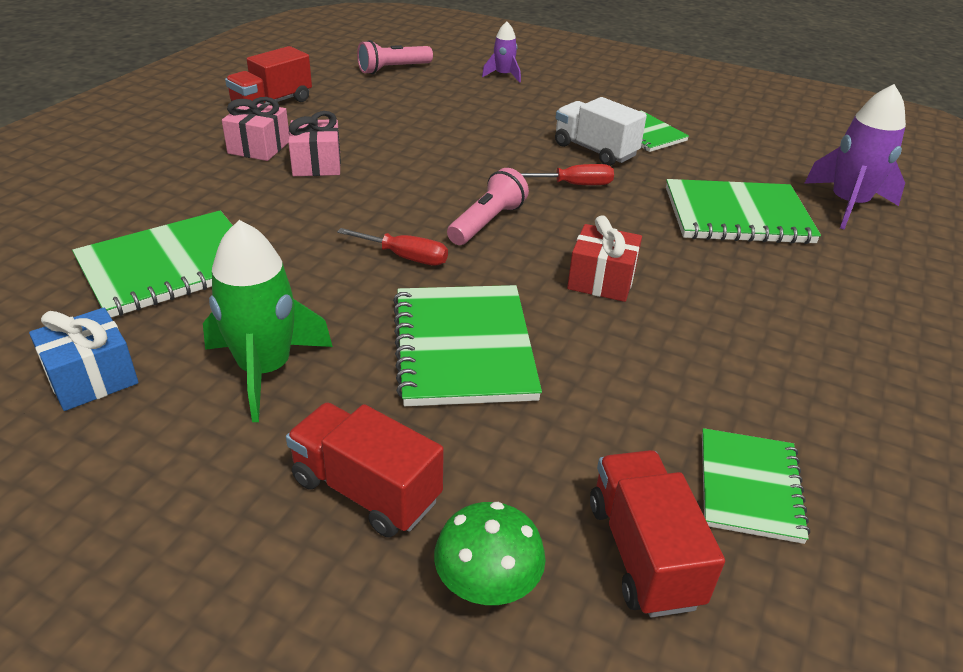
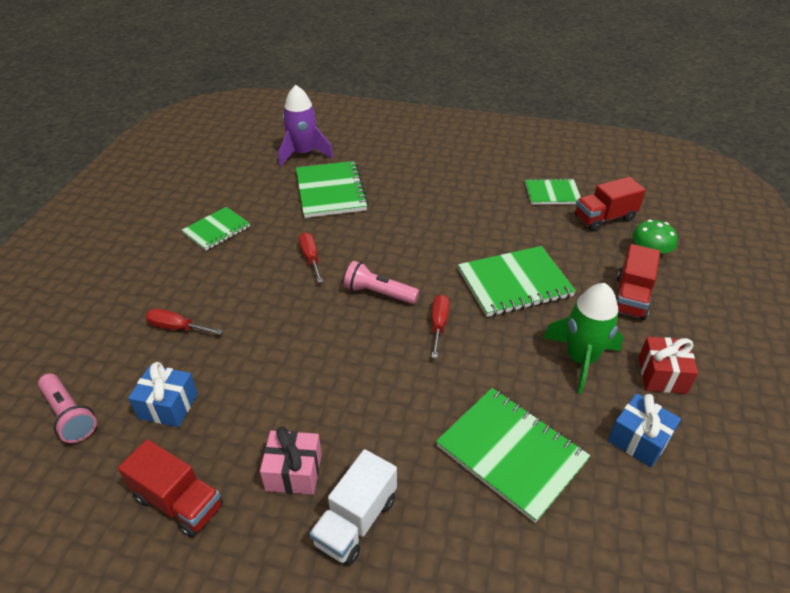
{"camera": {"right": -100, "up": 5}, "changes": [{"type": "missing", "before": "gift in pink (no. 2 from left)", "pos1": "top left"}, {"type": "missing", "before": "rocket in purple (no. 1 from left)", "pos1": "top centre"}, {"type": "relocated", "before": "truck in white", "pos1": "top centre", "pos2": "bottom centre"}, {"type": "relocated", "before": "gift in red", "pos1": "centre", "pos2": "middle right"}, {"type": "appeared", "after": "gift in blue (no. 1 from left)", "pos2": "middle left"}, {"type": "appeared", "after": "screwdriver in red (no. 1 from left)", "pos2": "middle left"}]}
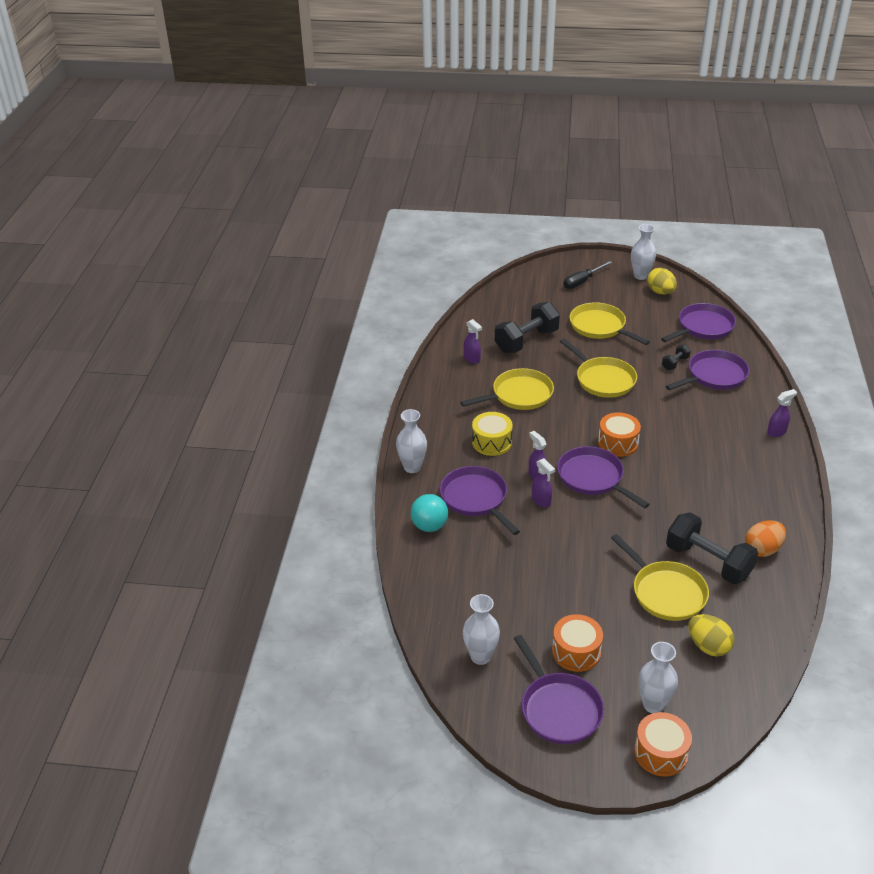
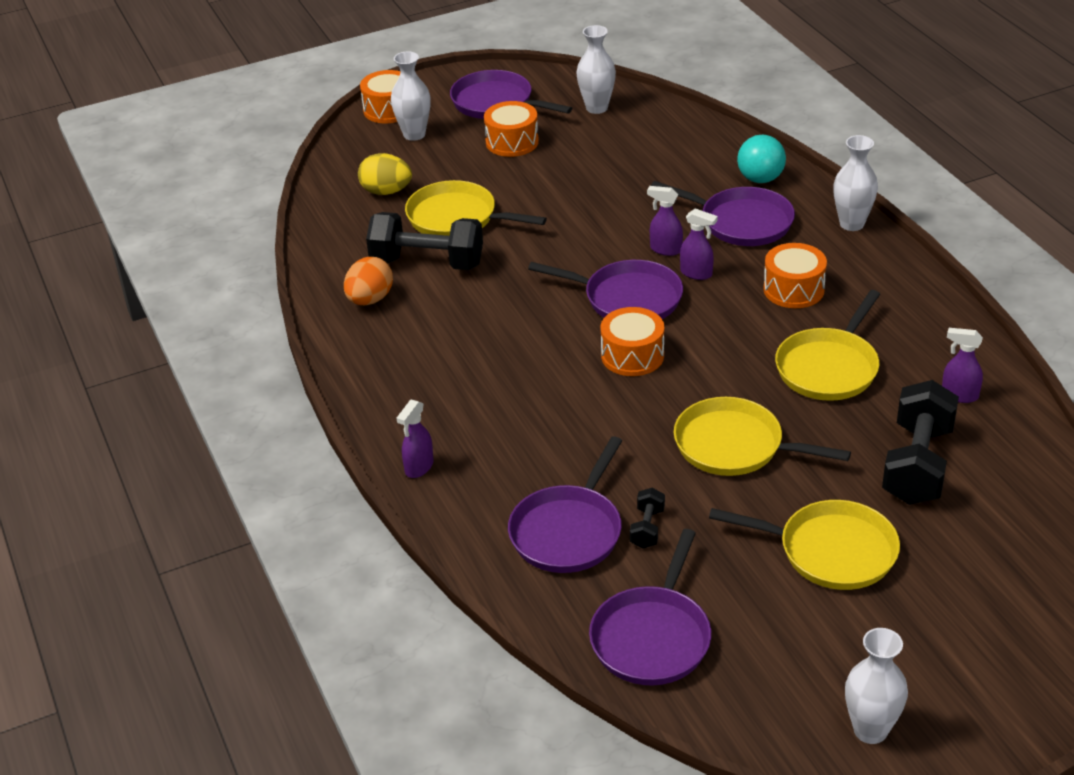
{"camera": {"right": 150, "up": 0}, "changes": [{"type": "colour", "before": "drum in yellow", "after": "drum in orange (no. 4 from left)", "pos1": "centre", "pos2": "middle right"}, {"type": "missing", "before": "screwdriver in black", "pos1": "top right"}, {"type": "missing", "before": "egg in yellow (no. 1 from left)", "pos1": "top right"}]}
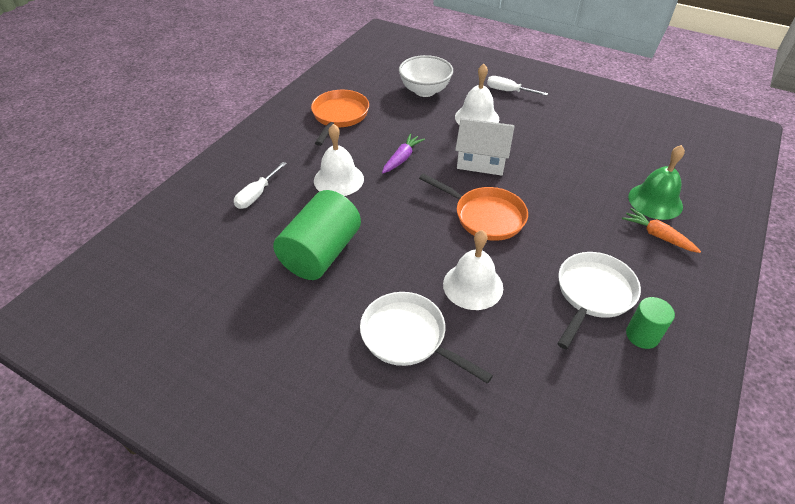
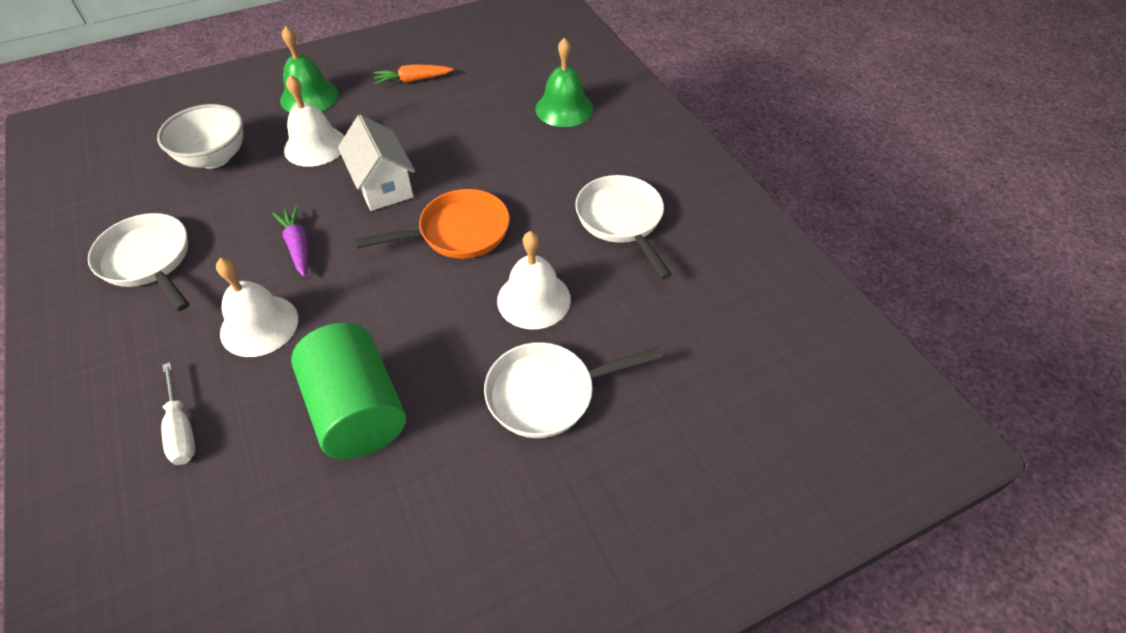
{"camera": {"right": -55, "up": 5}, "changes": [{"type": "colour", "before": "pan in orange (no. 1 from left)", "after": "pan in white (no. 1 from left)", "pos1": "top centre", "pos2": "middle left"}, {"type": "spun", "before": "house in white", "pos1": "top centre", "pos2": "top centre", "turn": -75}, {"type": "exchanged", "before": "screwdriver in white (no. 2 from left)", "after": "bell in green (no. 1 from left)", "pos1": "top centre", "pos2": "top left"}, {"type": "relocated", "before": "carrot in orange", "pos1": "middle right", "pos2": "top centre"}, {"type": "missing", "before": "cylinder in green (no. 2 from left)", "pos1": "middle right"}]}
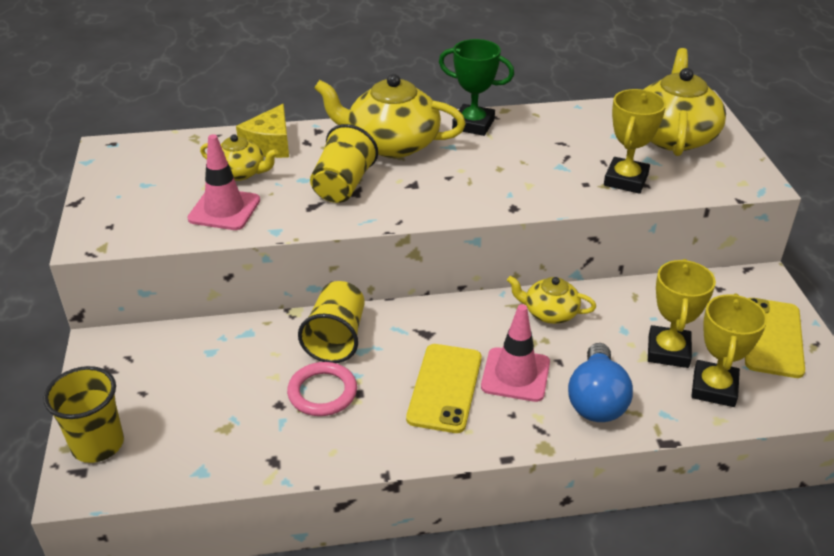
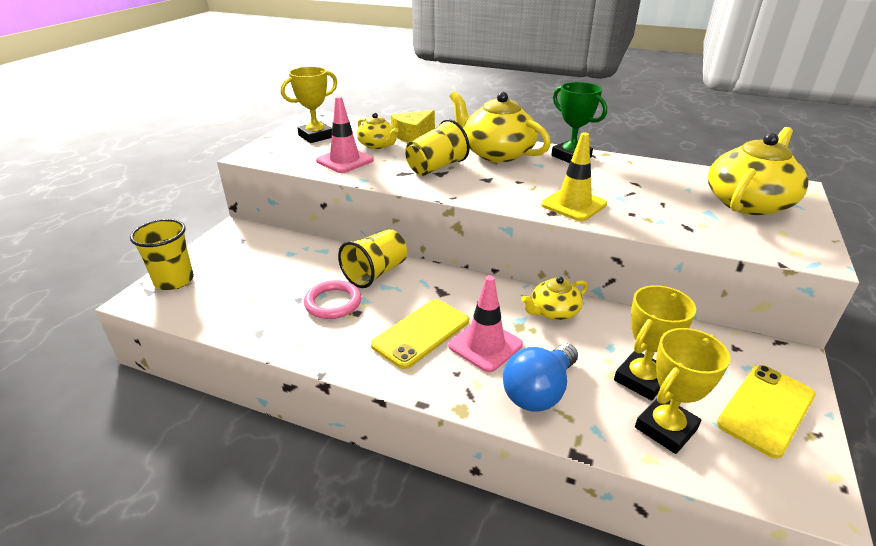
{"camera": {"right": 30, "up": -5}, "changes": [{"type": "spun", "before": "teapot in yellow (no. 3 from left)", "pos1": "centre", "pos2": "centre", "turn": -75}, {"type": "relocated", "before": "trophy in yellow (no. 1 from left)", "pos1": "top right", "pos2": "top centre"}, {"type": "appeared", "after": "traffic cone in yellow", "pos2": "top centre"}]}
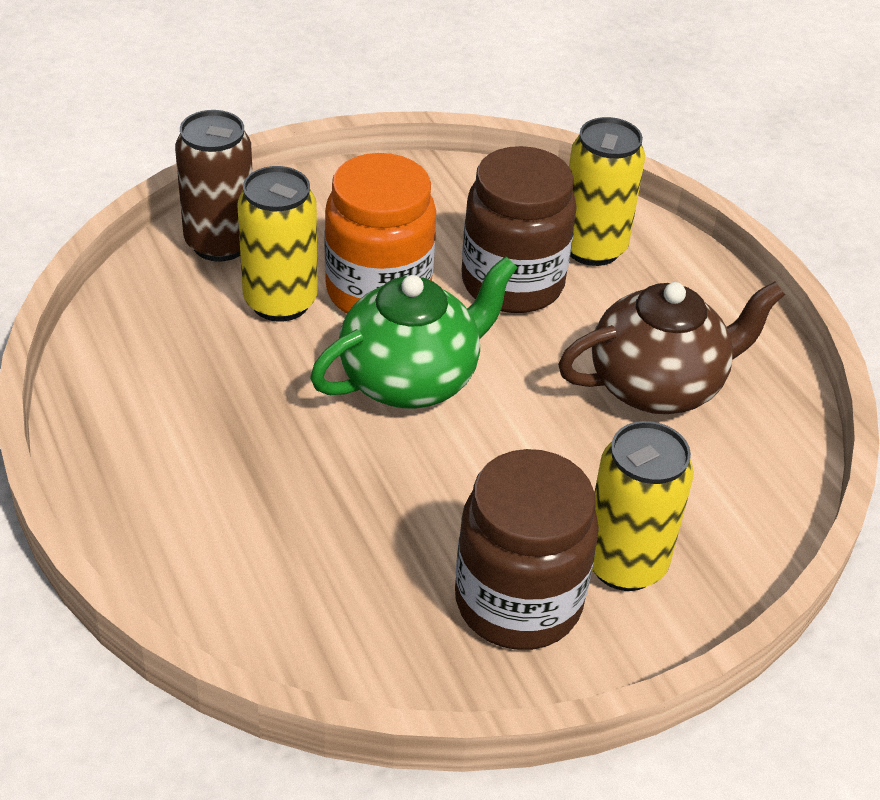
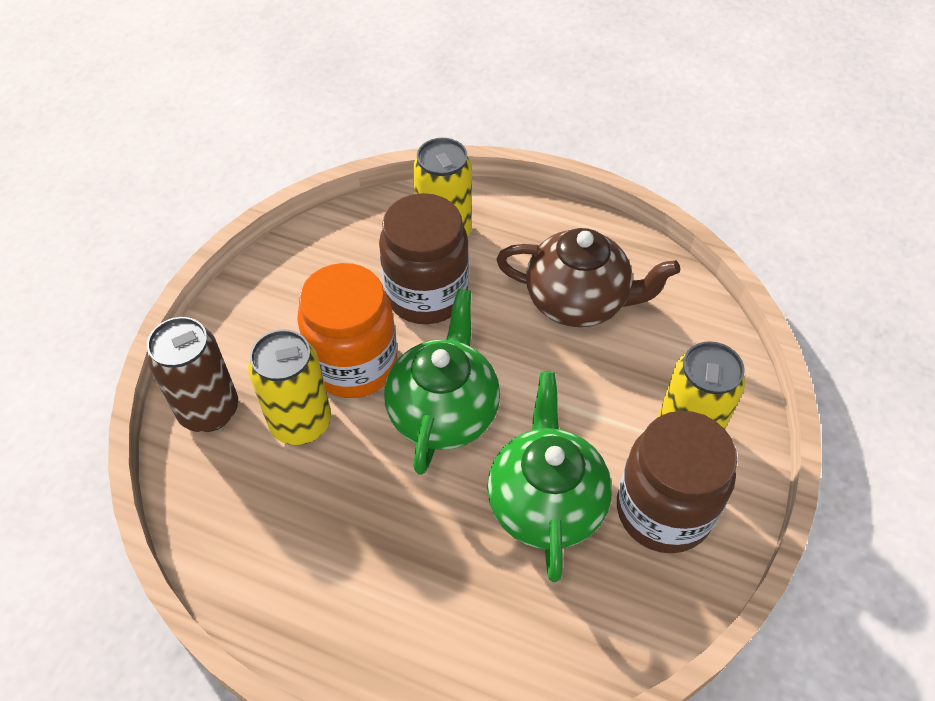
{"camera": {"right": -40, "up": 10}, "changes": [{"type": "spun", "before": "teapot in brown", "pos1": "middle right", "pos2": "centre", "turn": 75}, {"type": "appeared", "after": "teapot in green (no. 2 from left)", "pos2": "bottom centre"}]}
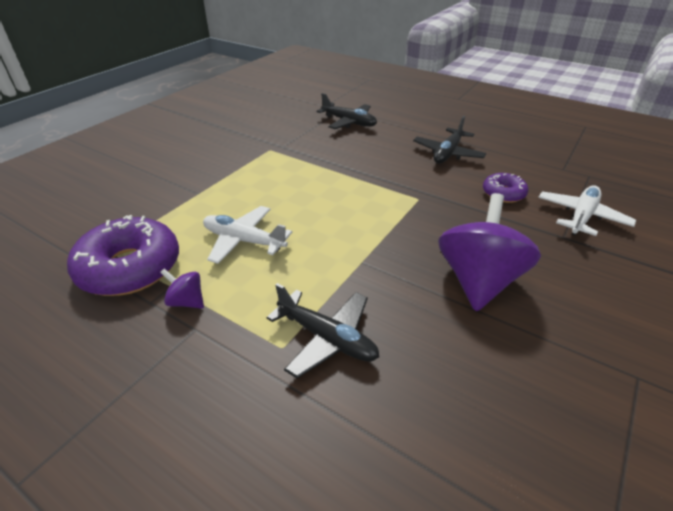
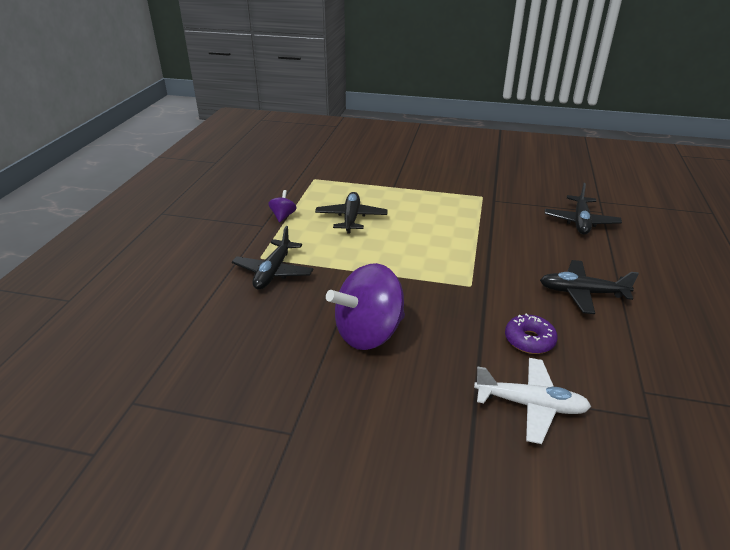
{"camera": {"right": 70, "up": -5}, "changes": [{"type": "missing", "before": "donut in purple (no. 1 from left)", "pos1": "middle left"}, {"type": "colour", "before": "plane in white (no. 1 from left)", "after": "plane in black (no. 2 from left)", "pos1": "centre", "pos2": "centre"}, {"type": "spun", "before": "spinning top in purple (no. 2 from left)", "pos1": "middle right", "pos2": "centre", "turn": 150}]}
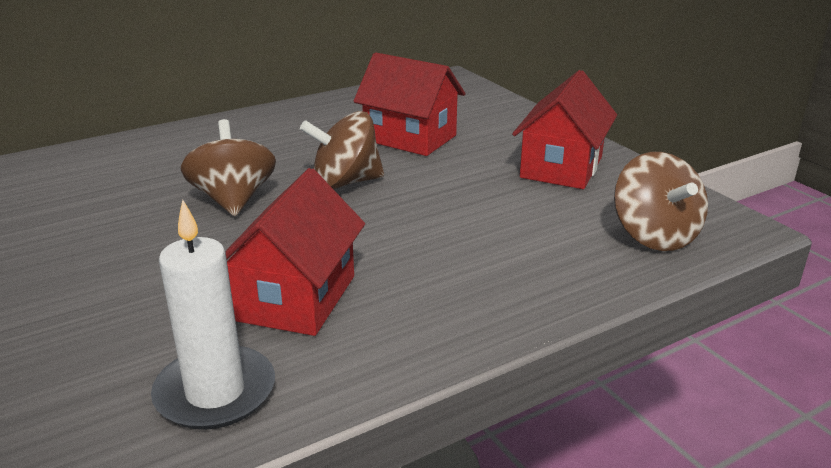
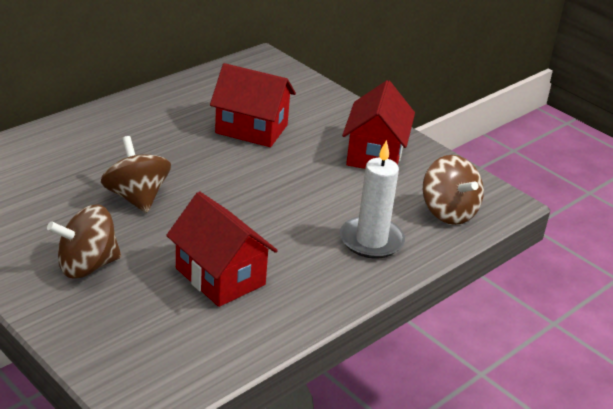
{"camera": {"right": -15, "up": 5}, "changes": [{"type": "relocated", "before": "candle in white", "pos1": "bottom left", "pos2": "centre"}, {"type": "spun", "before": "house in red (no. 1 from left)", "pos1": "centre", "pos2": "centre", "turn": -45}, {"type": "relocated", "before": "spinning top in brown (no. 2 from left in the first image)", "after": "spinning top in brown (no. 1 from left)", "pos1": "top centre", "pos2": "middle left"}]}
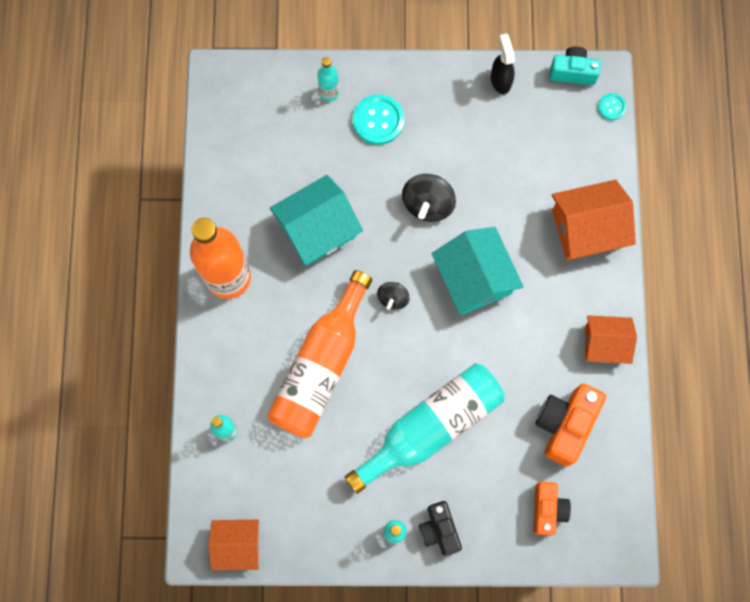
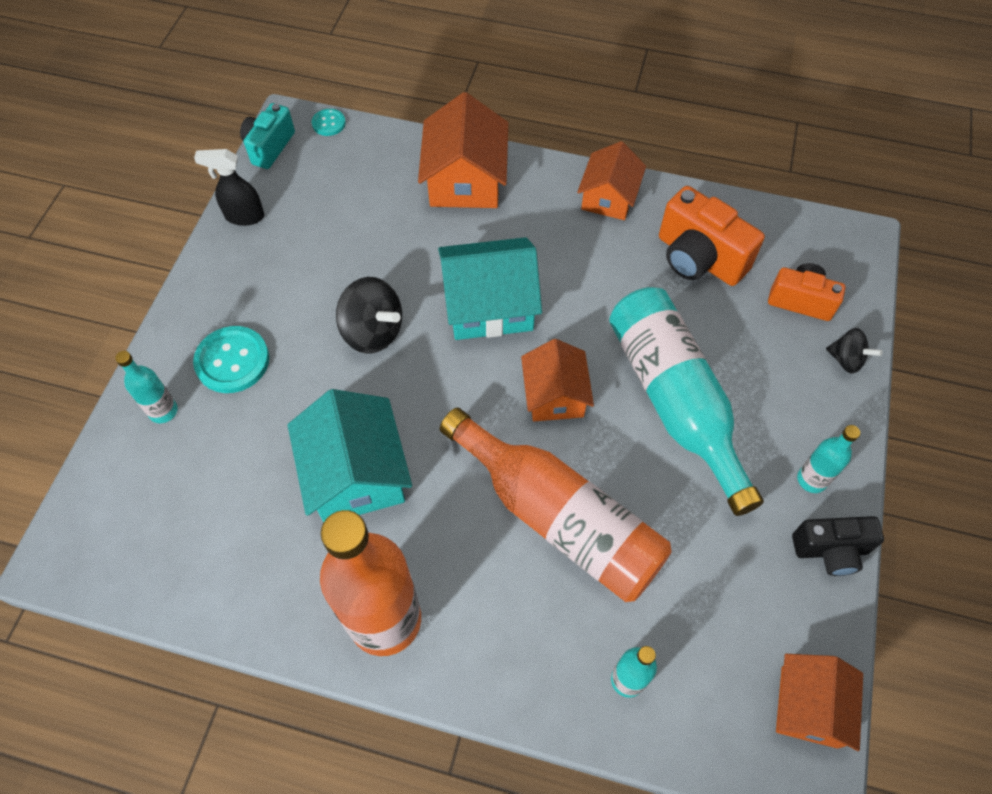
{"camera": {"right": -75, "up": -15}, "changes": [{"type": "relocated", "before": "spinning top in black (no. 1 from left in the first image)", "after": "spinning top in black (no. 2 from left)", "pos1": "centre", "pos2": "middle right"}, {"type": "relocated", "before": "camera in black", "pos1": "bottom centre", "pos2": "bottom right"}, {"type": "appeared", "after": "house in orange (no. 2 from left)", "pos2": "centre"}]}
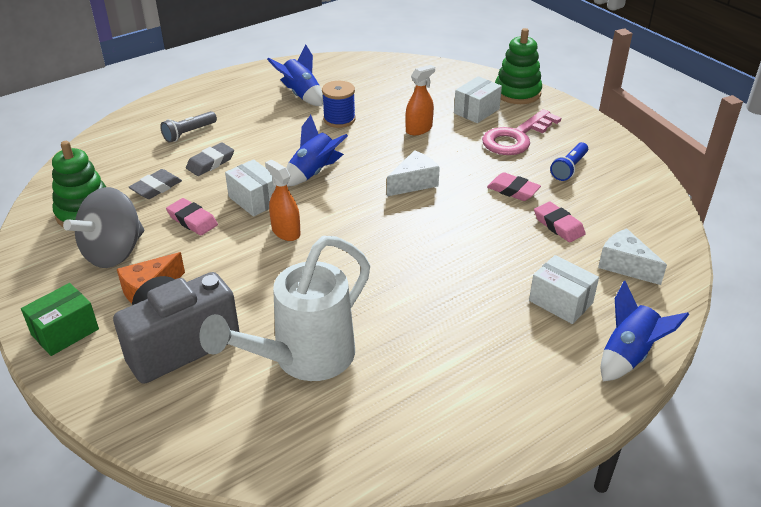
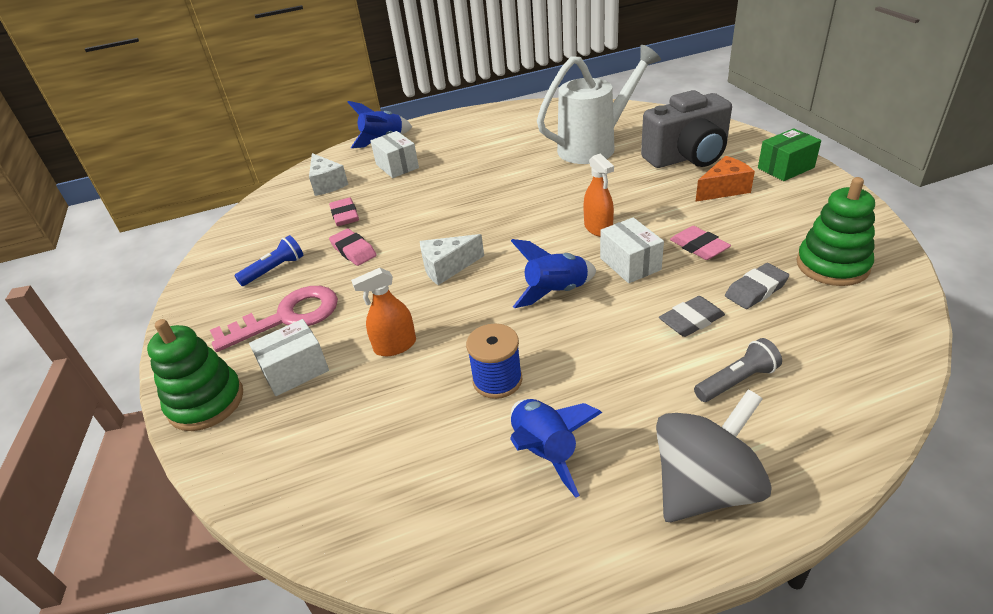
{"camera": {"right": -160, "up": 0}, "changes": [{"type": "relocated", "before": "spinning top in grey", "pos1": "middle left", "pos2": "bottom right"}]}
